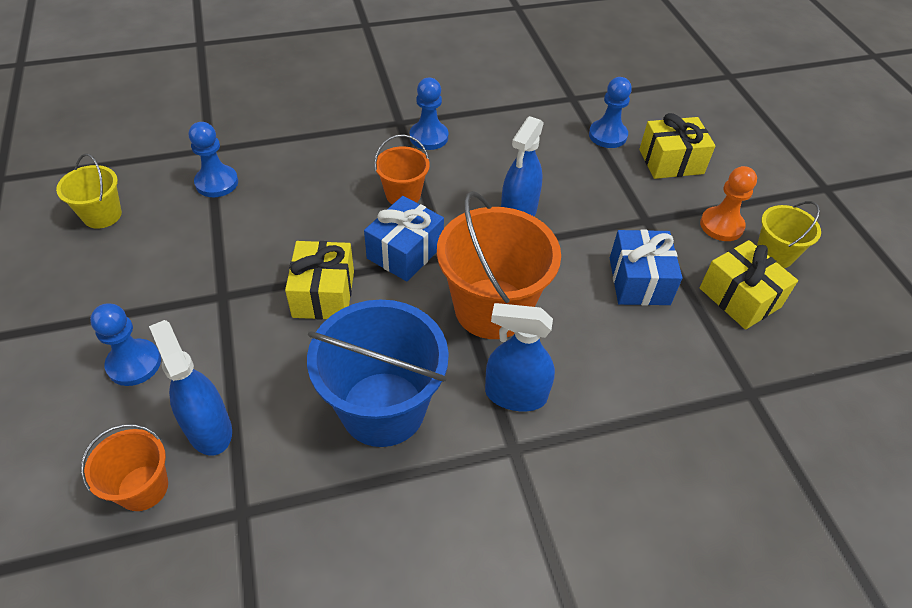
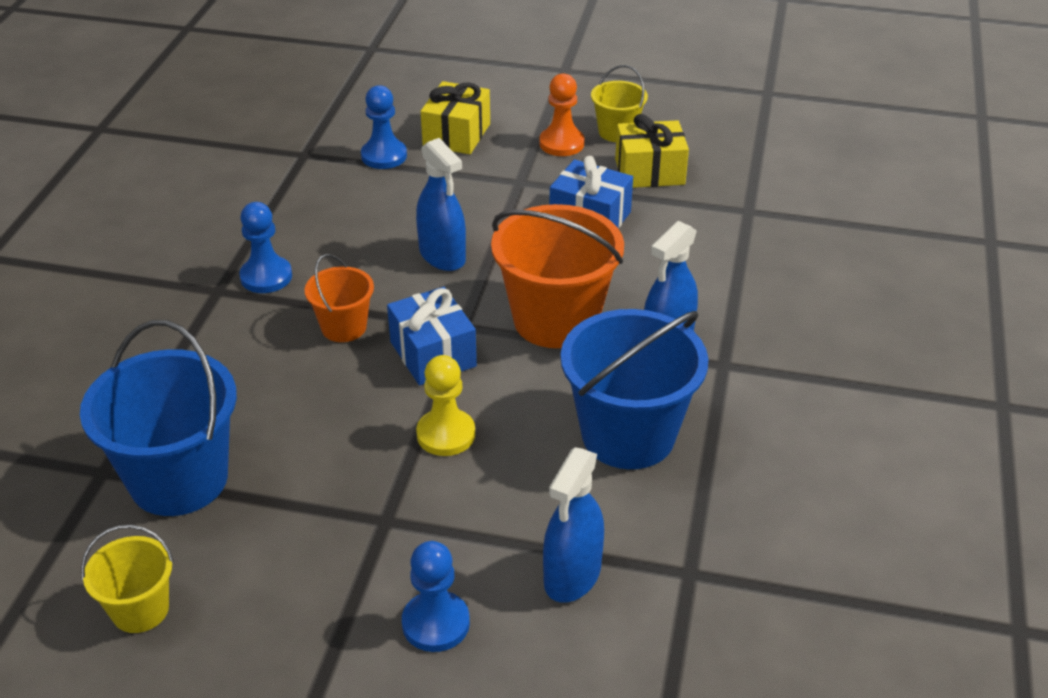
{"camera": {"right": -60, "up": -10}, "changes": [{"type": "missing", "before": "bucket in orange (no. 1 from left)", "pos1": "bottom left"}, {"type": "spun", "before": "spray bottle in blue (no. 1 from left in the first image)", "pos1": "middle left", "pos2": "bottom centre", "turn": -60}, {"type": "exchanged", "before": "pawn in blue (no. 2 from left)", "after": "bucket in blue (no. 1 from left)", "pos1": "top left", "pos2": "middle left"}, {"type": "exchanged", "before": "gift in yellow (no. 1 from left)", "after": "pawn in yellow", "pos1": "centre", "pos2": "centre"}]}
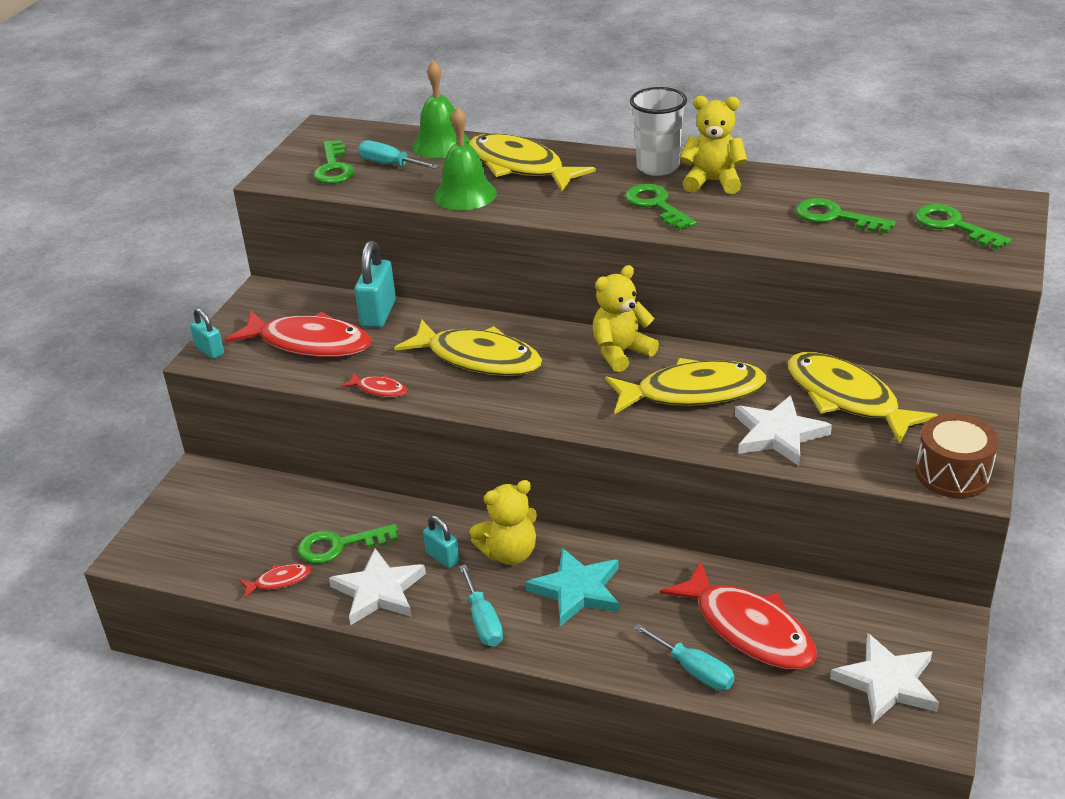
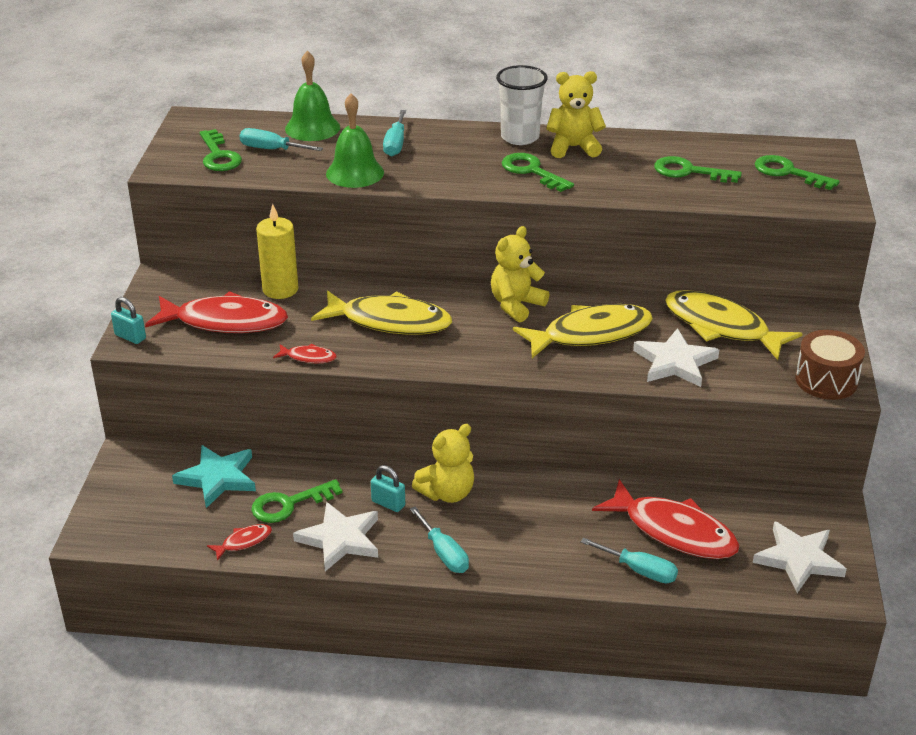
{"camera": {"right": -15, "up": 0}, "changes": [{"type": "exchanged", "before": "padlock in turquoise (no. 2 from left)", "after": "candle in yellow", "pos1": "centre", "pos2": "middle left"}, {"type": "exchanged", "before": "fish in yellow (no. 2 from left)", "after": "screwdriver in turquoise (no. 2 from left)", "pos1": "top centre", "pos2": "top centre"}, {"type": "relocated", "before": "star in turquoise", "pos1": "bottom centre", "pos2": "middle left"}]}
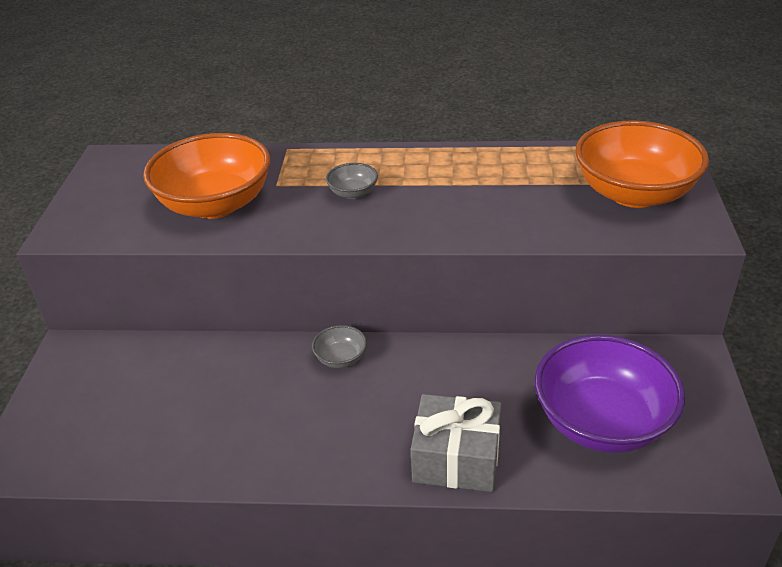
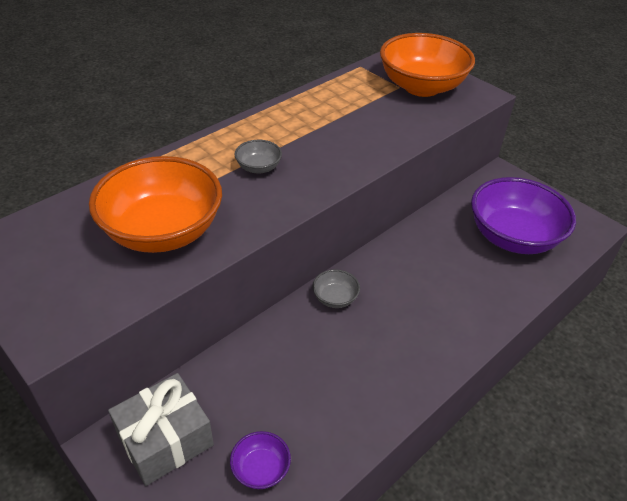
{"camera": {"right": -50, "up": 5}, "changes": [{"type": "relocated", "before": "gift in grey", "pos1": "bottom centre", "pos2": "bottom left"}, {"type": "appeared", "after": "bowl in purple (no. 1 from left)", "pos2": "bottom centre"}]}
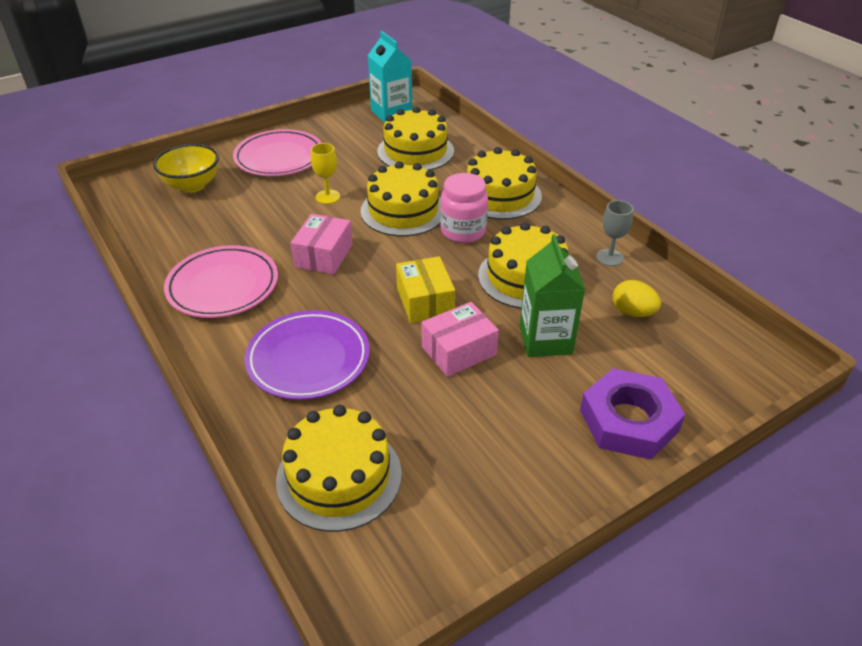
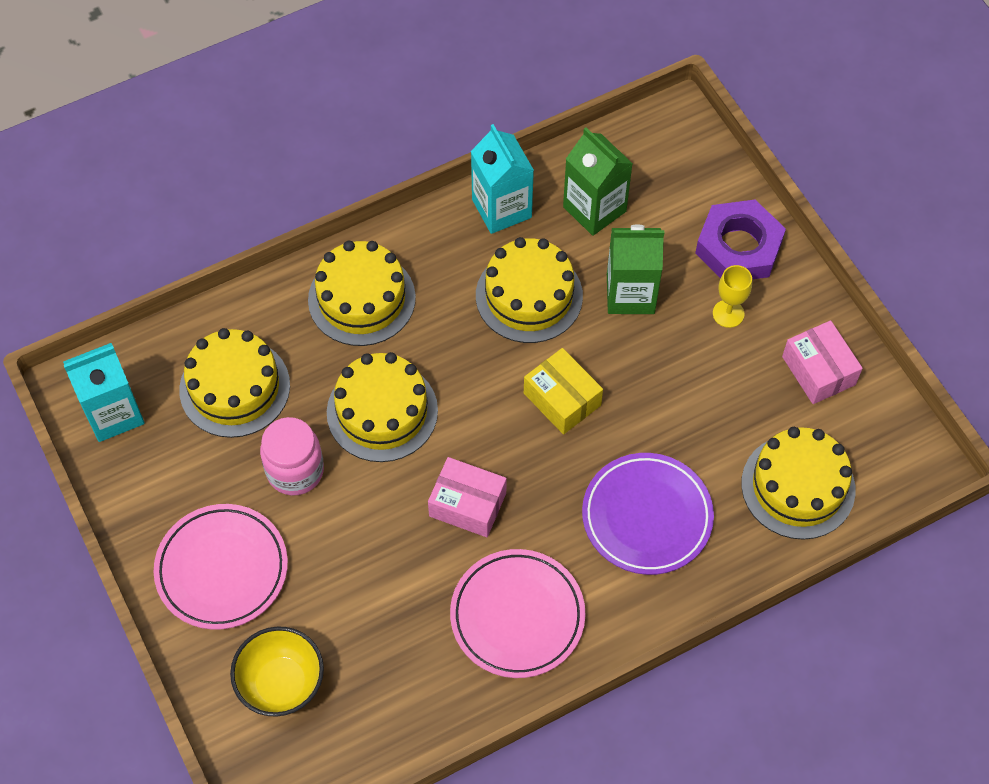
{"camera": {"right": -85, "up": 20}, "changes": [{"type": "relocated", "before": "goblet in yellow", "pos1": "top centre", "pos2": "middle right"}, {"type": "spun", "before": "box in yellow", "pos1": "centre", "pos2": "centre", "turn": 60}, {"type": "relocated", "before": "box in pink (no. 2 from left)", "pos1": "centre", "pos2": "middle right"}, {"type": "relocated", "before": "jar in pink", "pos1": "top centre", "pos2": "middle left"}, {"type": "exchanged", "before": "goblet in grey", "after": "carton in turquoise (no. 2 from left)", "pos1": "middle right", "pos2": "top centre"}, {"type": "exchanged", "before": "egg in yellow", "after": "carton in green (no. 1 from left)", "pos1": "middle right", "pos2": "top centre"}]}
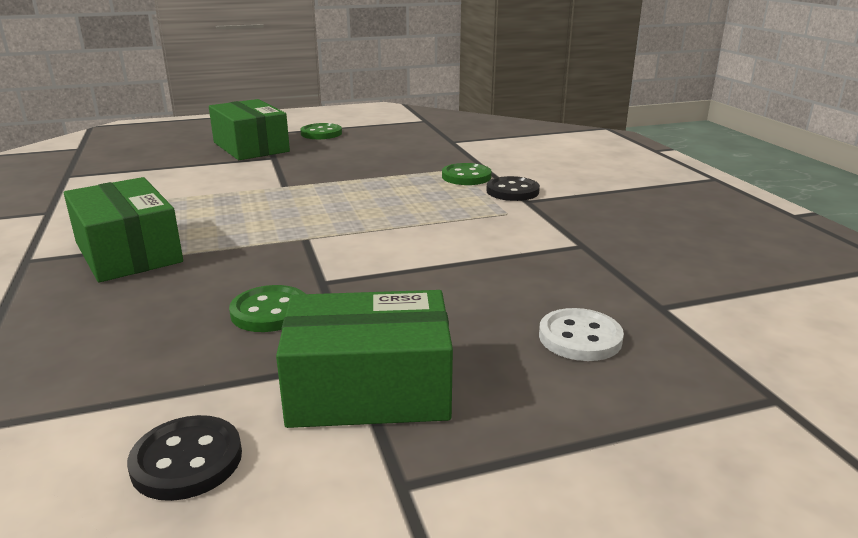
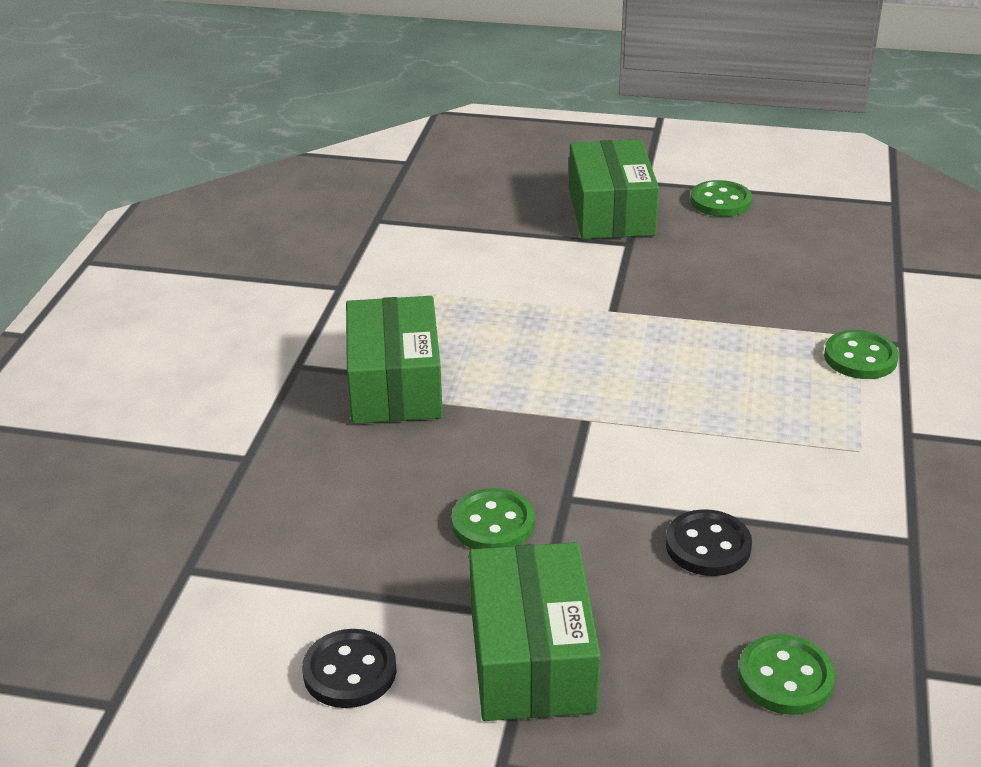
{"camera": {"right": 30, "up": 10}, "changes": [{"type": "spun", "before": "box in green (no. 3 from left in the first image)", "pos1": "bottom centre", "pos2": "bottom centre", "turn": 60}, {"type": "relocated", "before": "button in black (no. 2 from left)", "pos1": "centre", "pos2": "bottom right"}, {"type": "colour", "before": "button in white", "after": "button in green (no. 3 from left)", "pos1": "middle right", "pos2": "bottom right"}]}
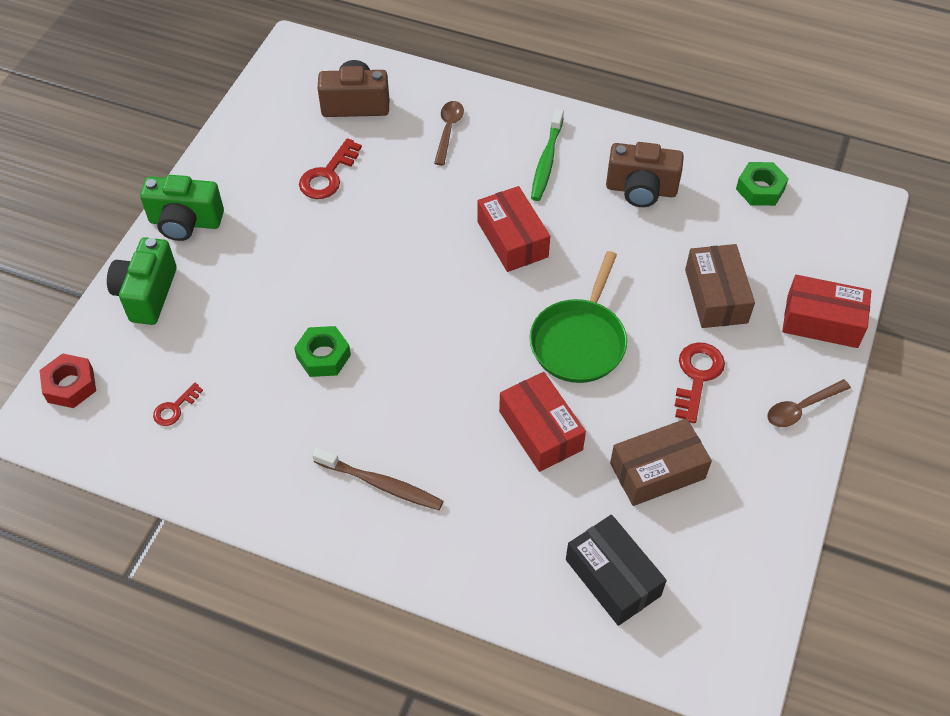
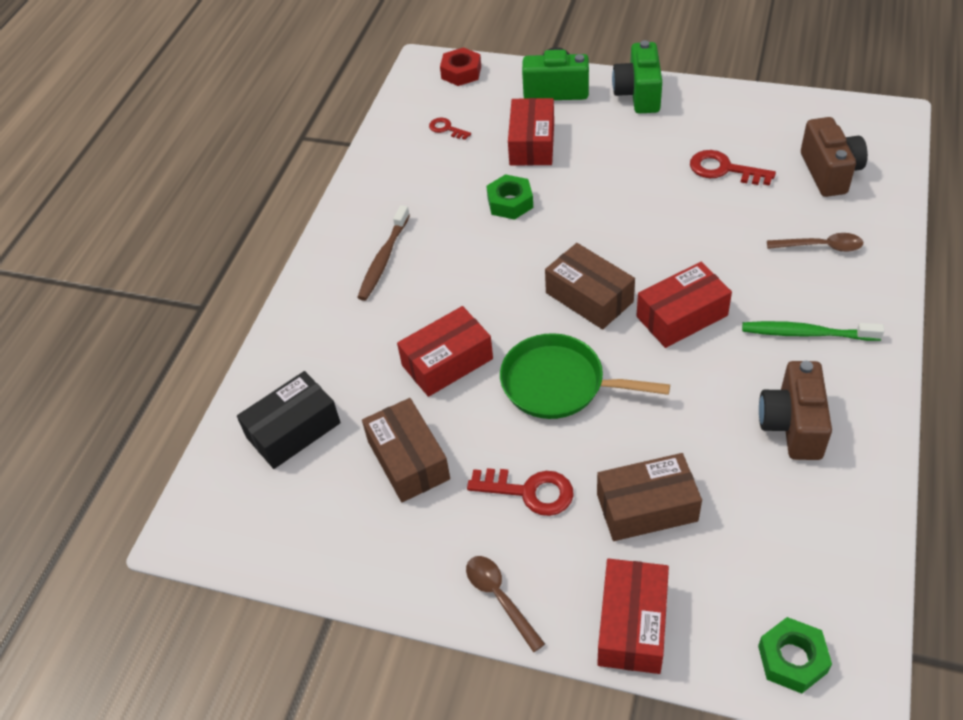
{"camera": {"right": 90, "up": -5}, "changes": [{"type": "relocated", "before": "nut in green (no. 2 from left)", "pos1": "top right", "pos2": "bottom right"}, {"type": "appeared", "after": "box in red (no. 2 from left)", "pos2": "top centre"}, {"type": "appeared", "after": "box in brown (no. 2 from left)", "pos2": "centre"}]}
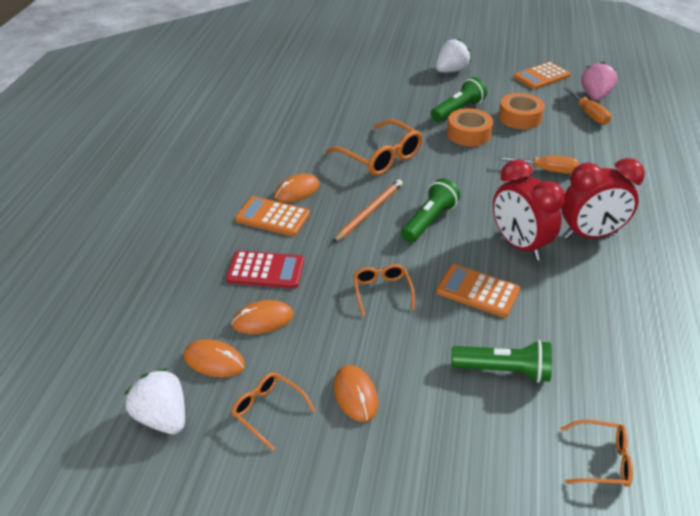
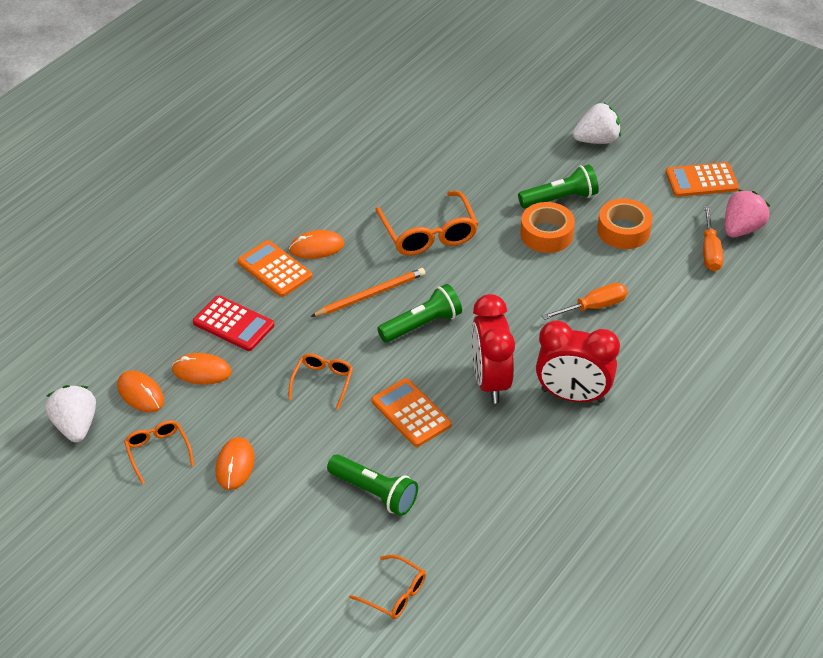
{"camera": {"right": 25, "up": 5}, "changes": [{"type": "spun", "before": "screwdriver in orange (no. 1 from left)", "pos1": "top right", "pos2": "middle right", "turn": -60}]}
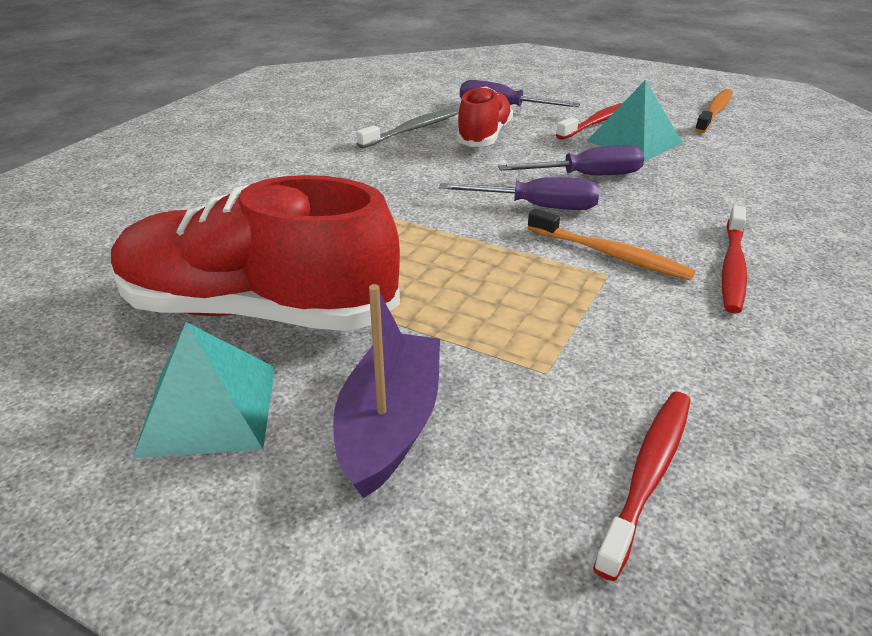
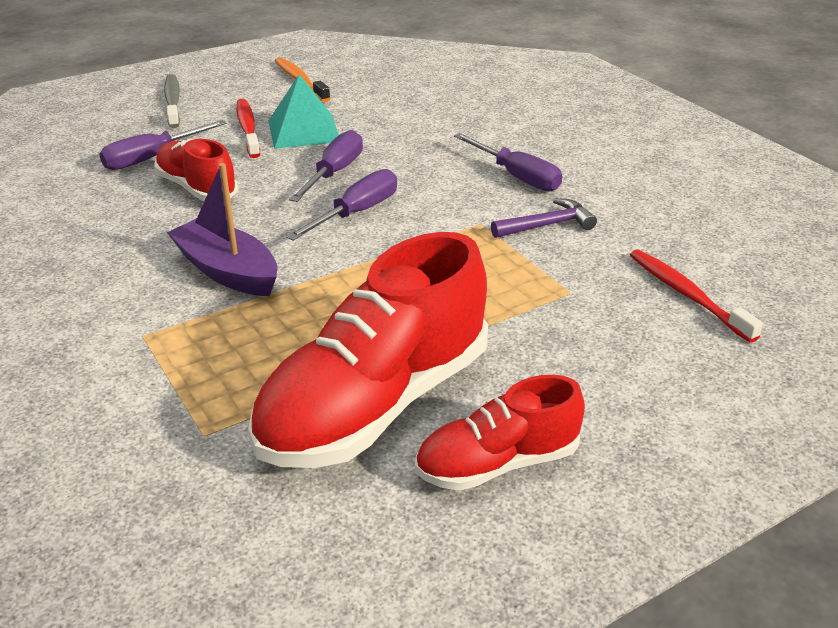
{"camera": {"right": -60, "up": 0}, "changes": [{"type": "exchanged", "before": "pyramid in turquoise (no. 1 from left)", "after": "shoe in red (no. 3 from left)", "pos1": "middle left", "pos2": "bottom centre"}, {"type": "relocated", "before": "boat in purple", "pos1": "centre", "pos2": "middle left"}, {"type": "relocated", "before": "toothbrush in grey", "pos1": "top centre", "pos2": "top left"}, {"type": "missing", "before": "toothbrush in orange (no. 1 from left)", "pos1": "middle right"}, {"type": "exchanged", "before": "toothbrush in red (no. 3 from left)", "after": "screwdriver in purple (no. 4 from left)", "pos1": "middle right", "pos2": "top centre"}, {"type": "appeared", "after": "hammer in purple", "pos2": "centre"}]}
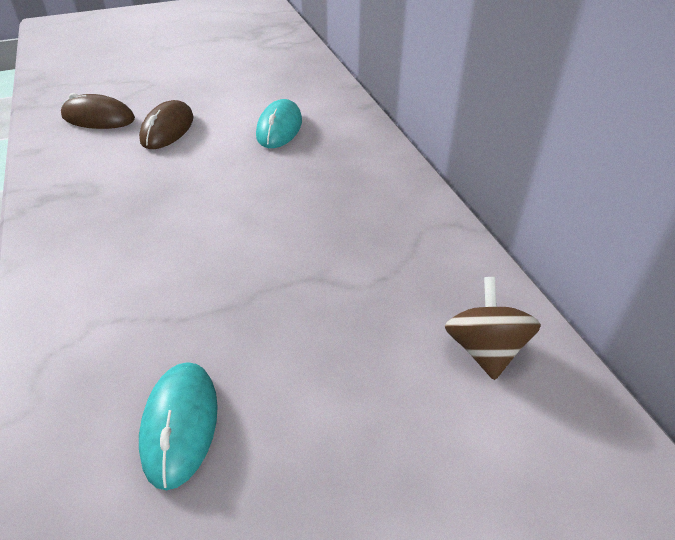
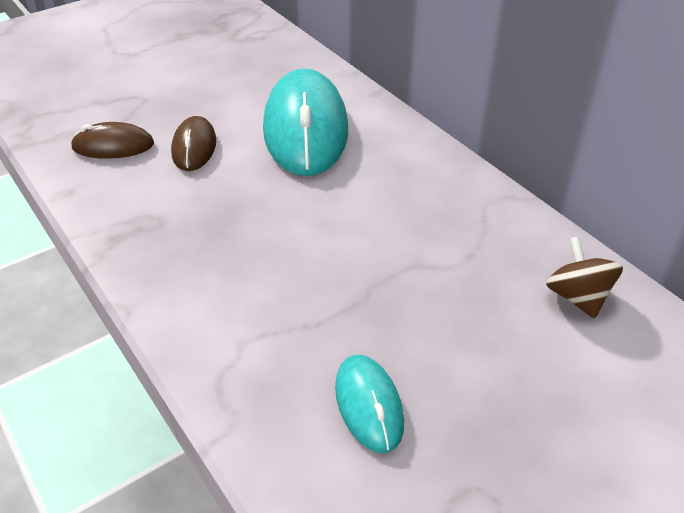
{"camera": {"right": -15, "up": 0}, "changes": [{"type": "size", "before": "mouse in turquoise (no. 2 from left in the first image)", "pos1": "top centre", "pos2": "top centre", "scale": 2.02}]}
